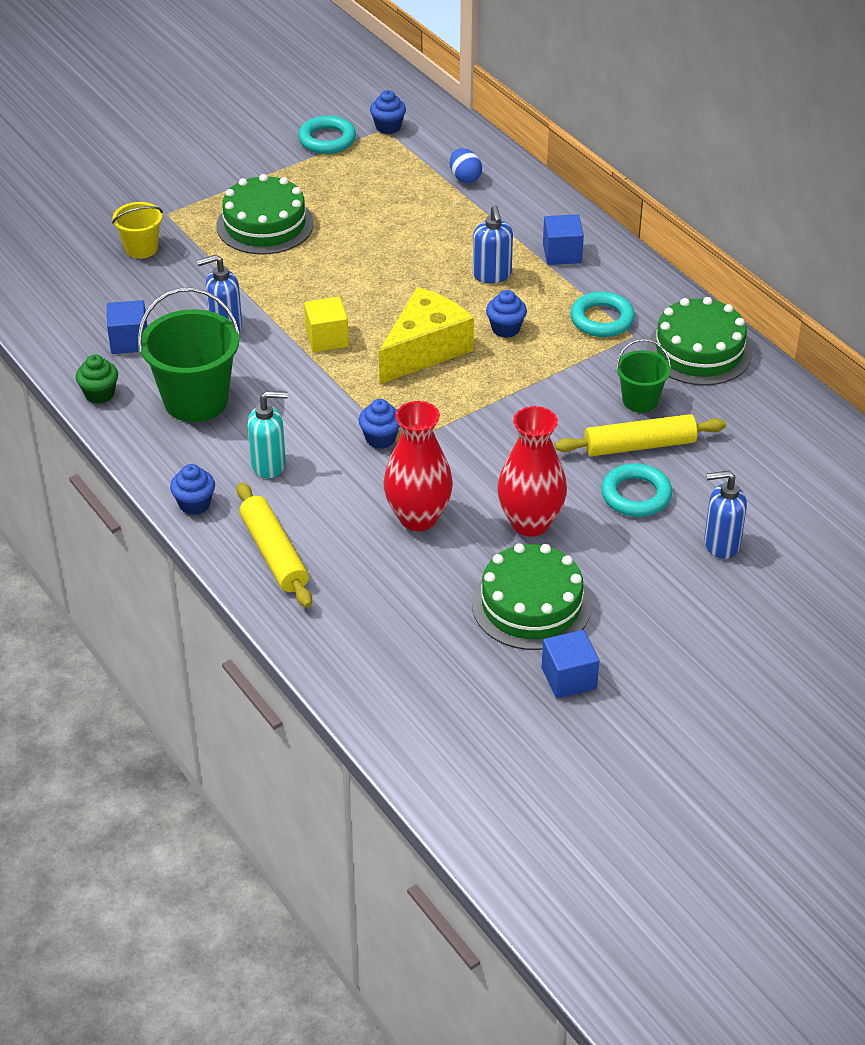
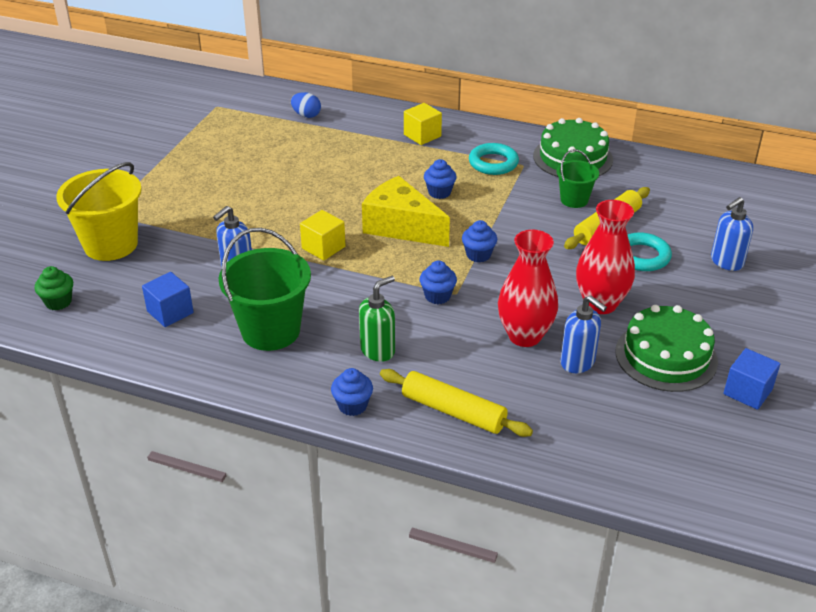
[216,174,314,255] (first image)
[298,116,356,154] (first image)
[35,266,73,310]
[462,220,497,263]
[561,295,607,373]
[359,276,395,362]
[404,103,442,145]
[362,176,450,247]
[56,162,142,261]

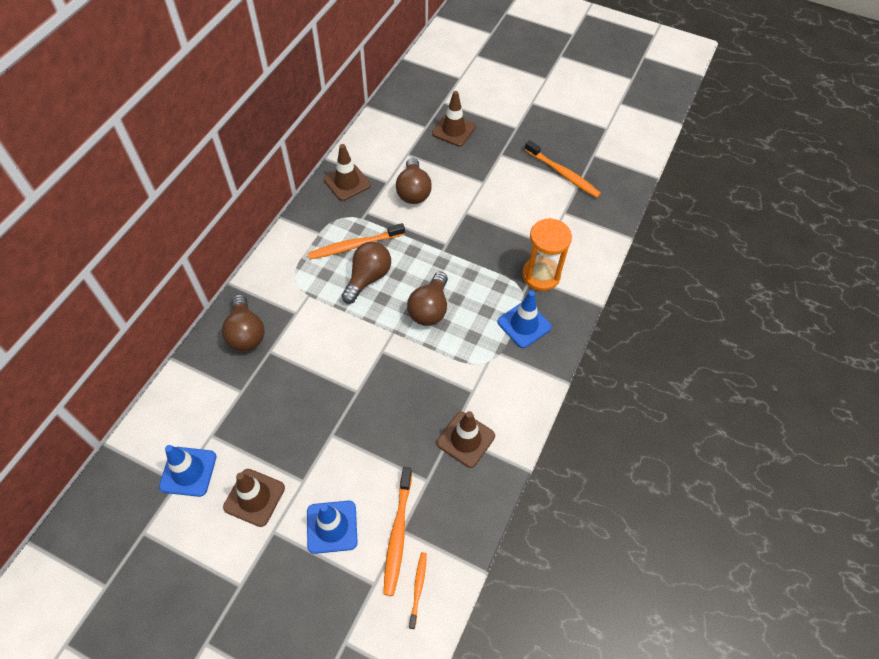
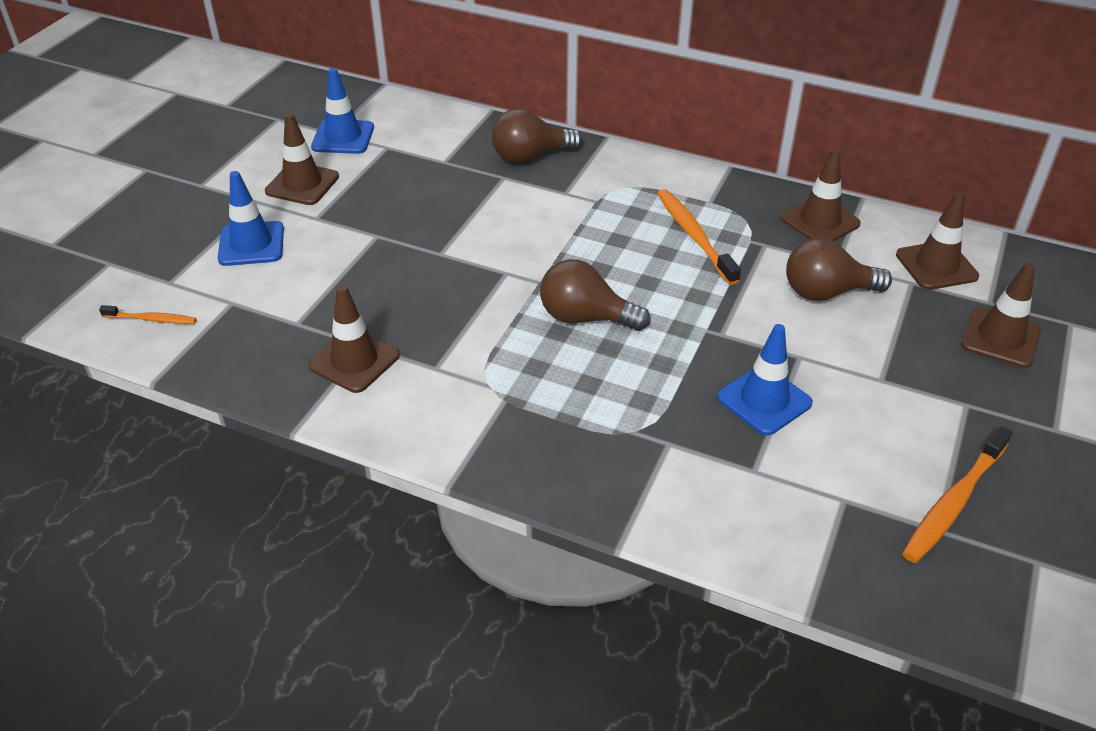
[341,242,391,304] (first image)
[383,467,412,596] (first image)
[522,218,572,291] (first image)
[896,192,979,290]
[717,324,813,435]

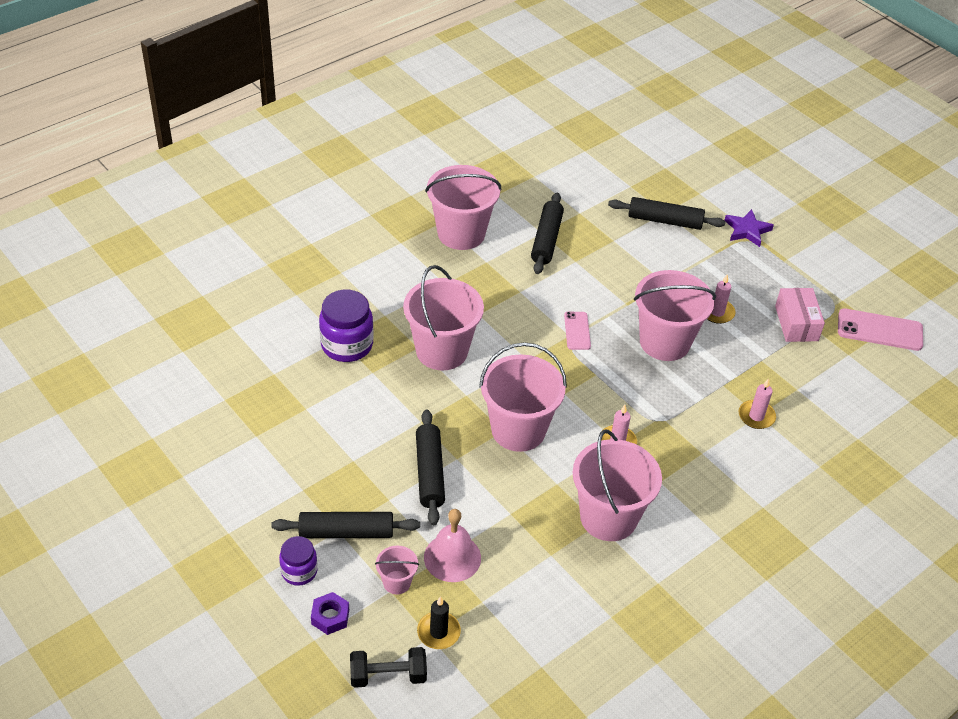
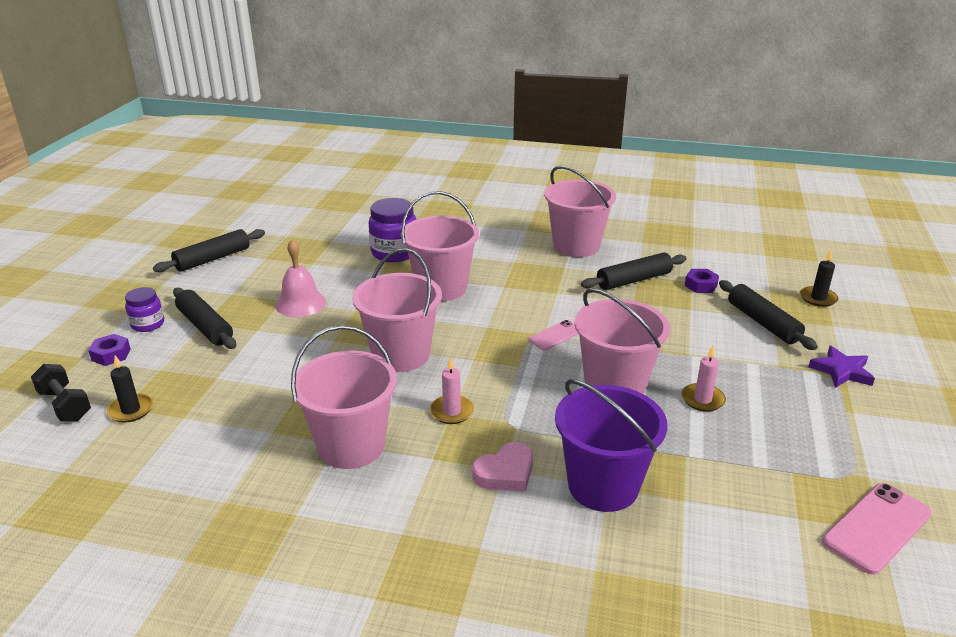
[375,546,419,595] (first image)
[775,288,825,342] (first image)
[472,442,533,492]
[685,269,719,293]
[800,250,838,307]
[153,229,265,272]
[275,240,326,317]
[555,379,668,512]
[822,483,932,575]

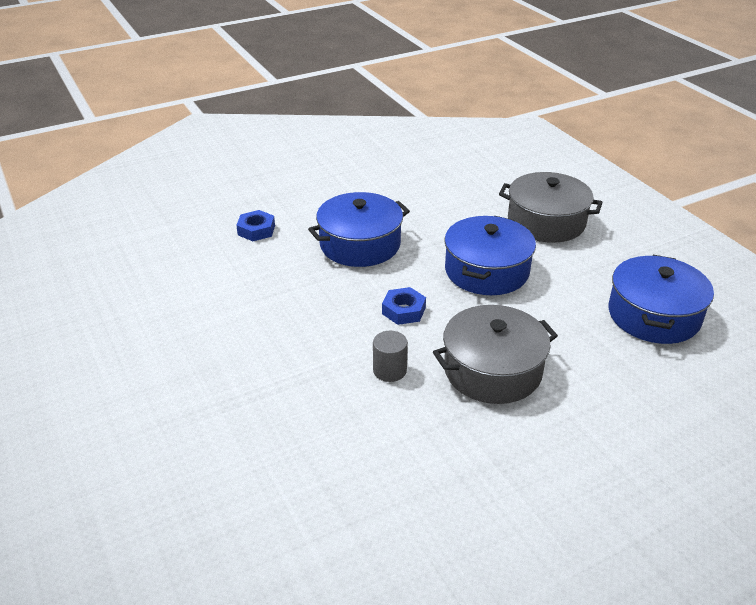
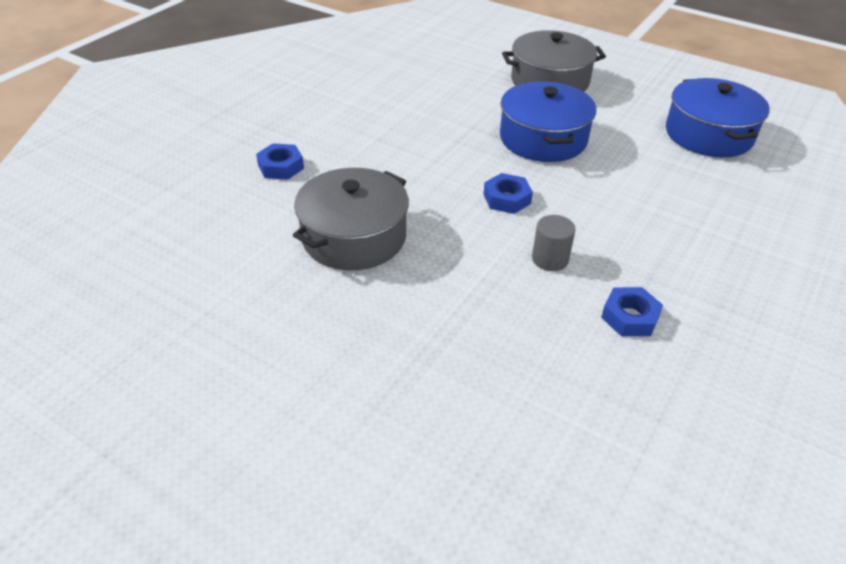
[308,192,410,267] (first image)
[601,287,663,336]
[293,168,409,270]

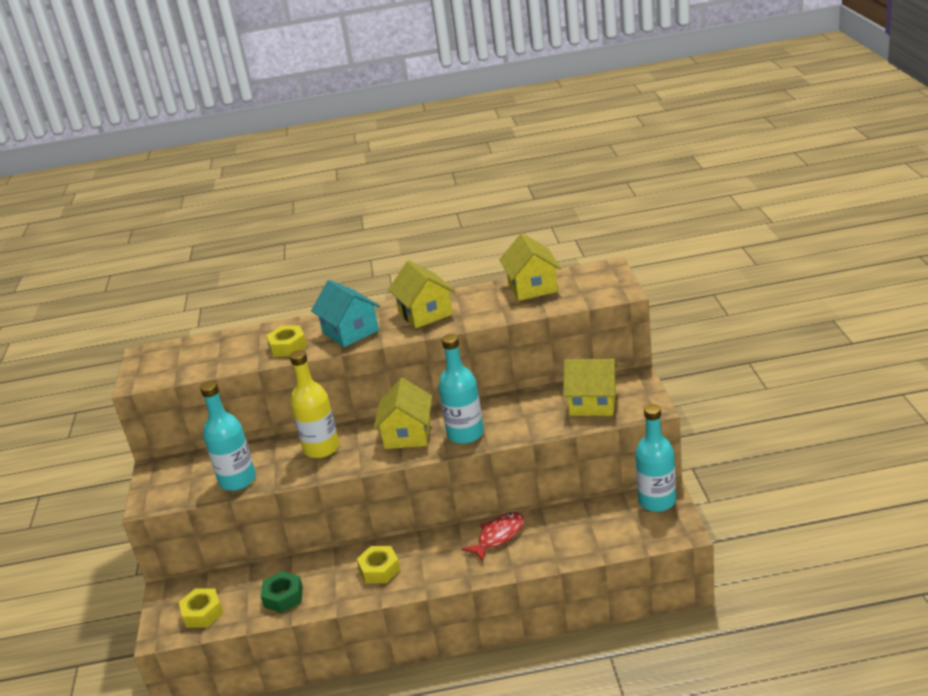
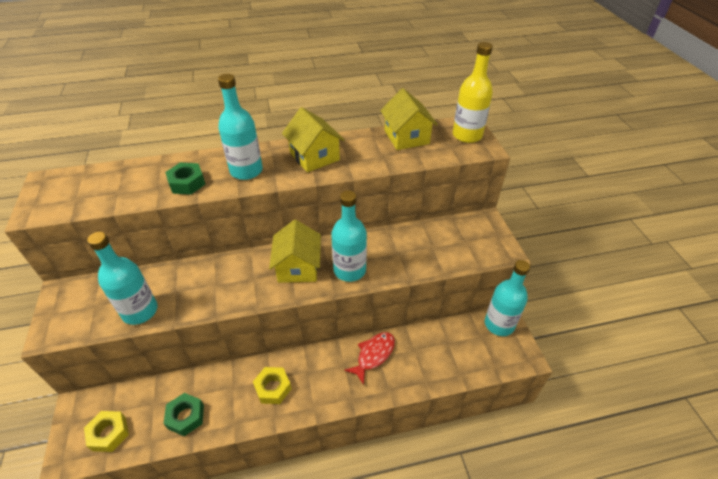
[563,359,618,416] (first image)
[453,42,493,143]
[218,74,263,180]
[165,163,206,195]

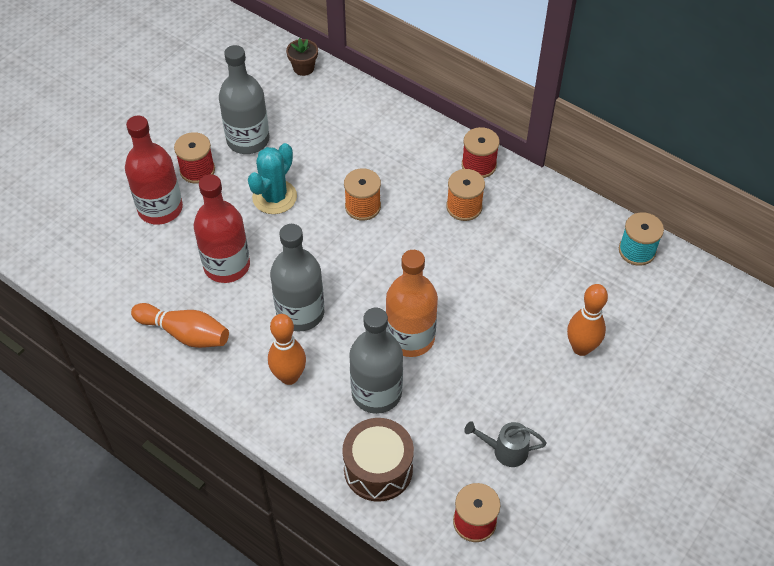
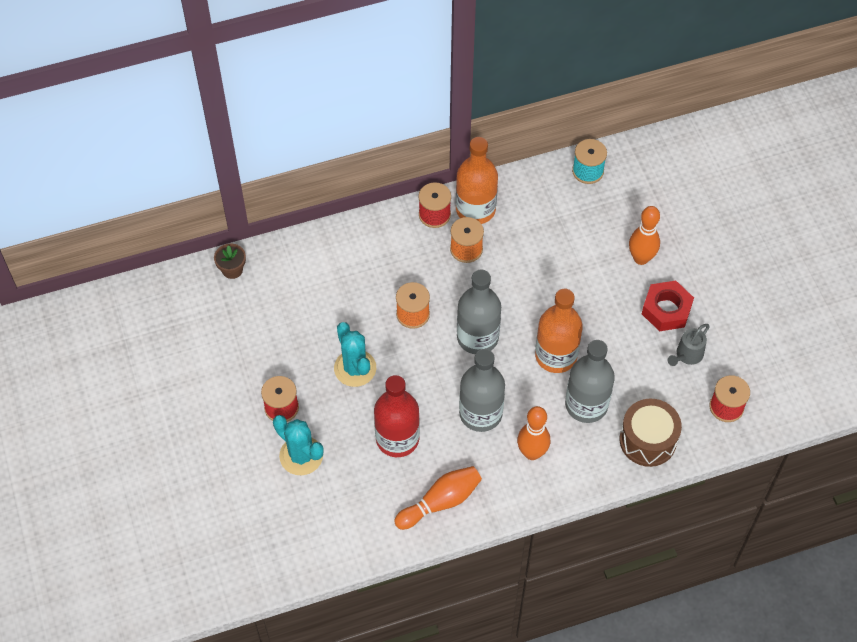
[456,137,498,224]
[642,281,694,331]
[457,269,501,354]
[273,415,324,475]

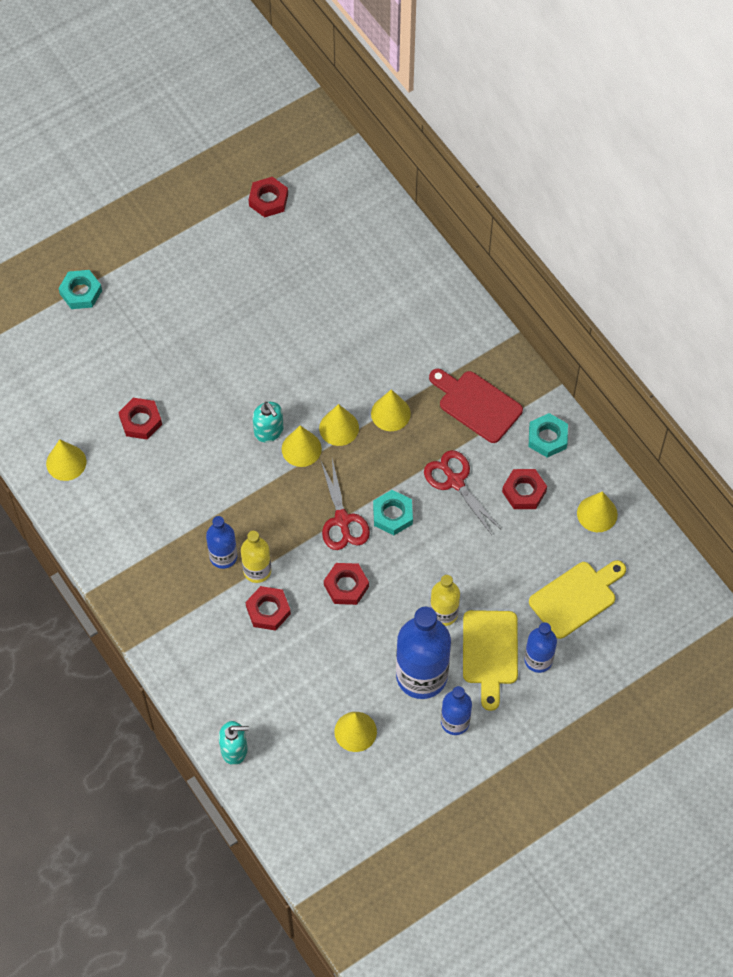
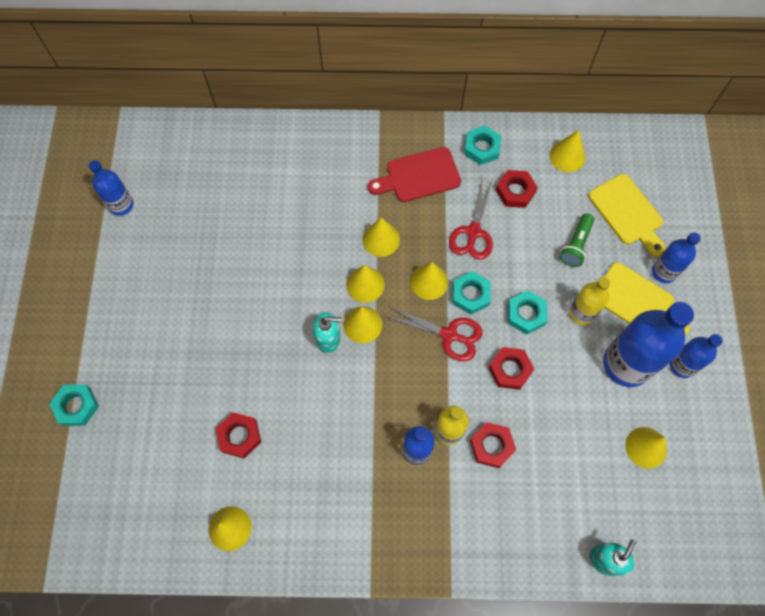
[410,262,448,300]
[508,290,548,335]
[560,213,594,267]
[89,160,134,216]
[449,178,493,260]
[588,174,666,257]

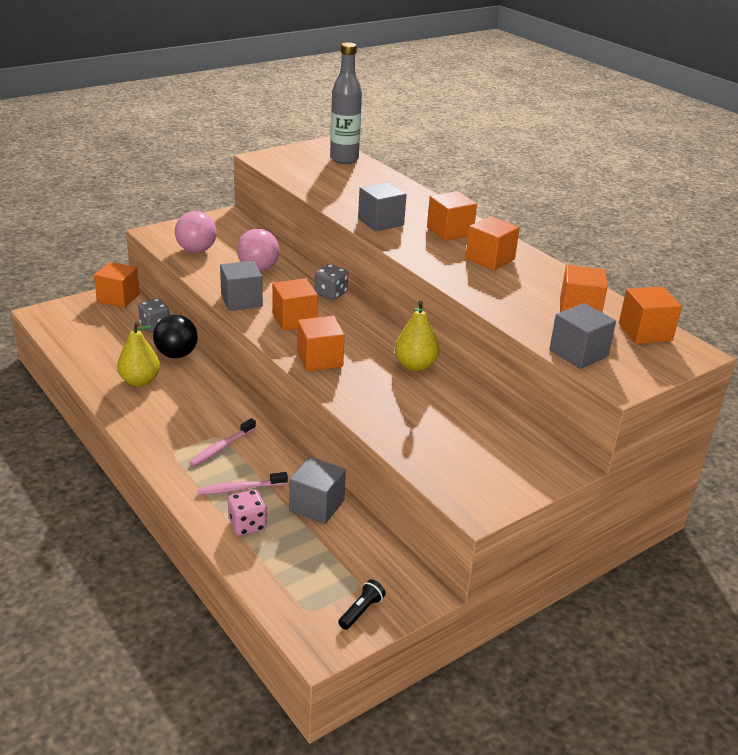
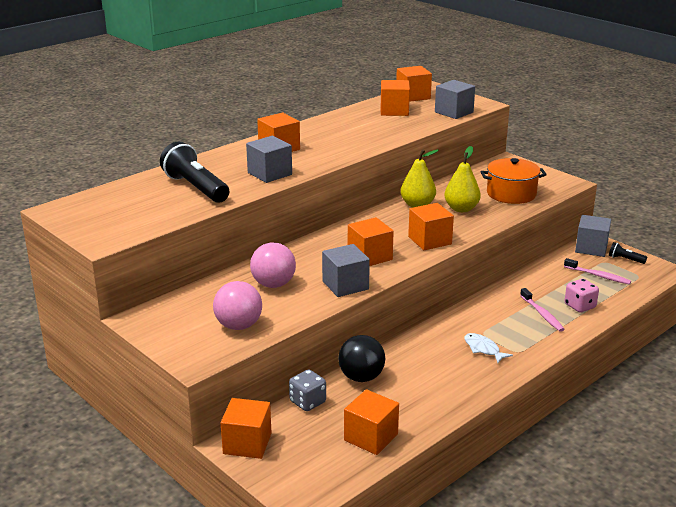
[315,264,348,300] (first image)
[330,43,362,164] (first image)
[160,142,229,203]
[464,333,513,363]
[481,158,547,204]
[444,146,481,212]
[564,258,631,285]
[575,215,611,257]
[344,389,399,455]

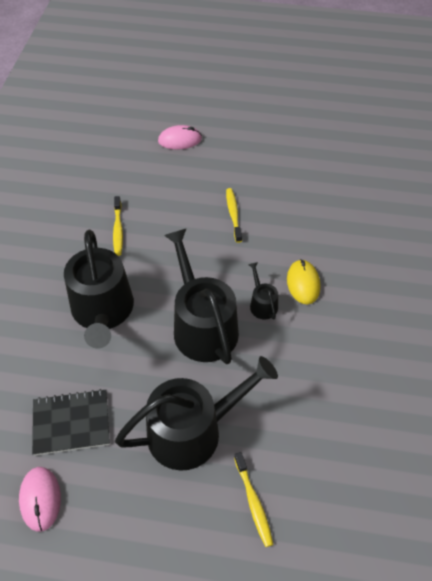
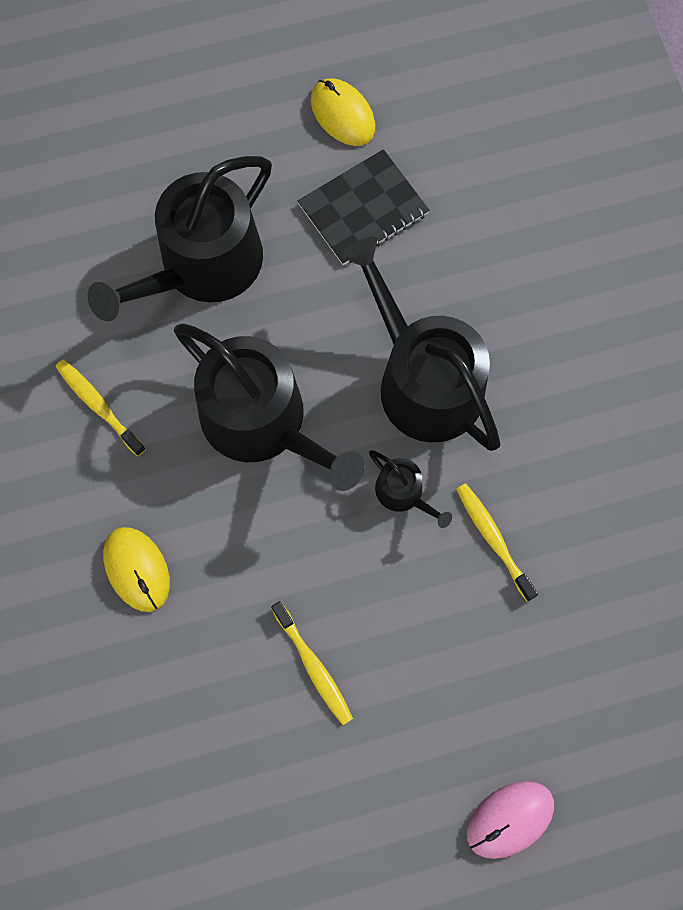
[56,359,146,456]
[369,450,452,528]
[311,78,375,146]

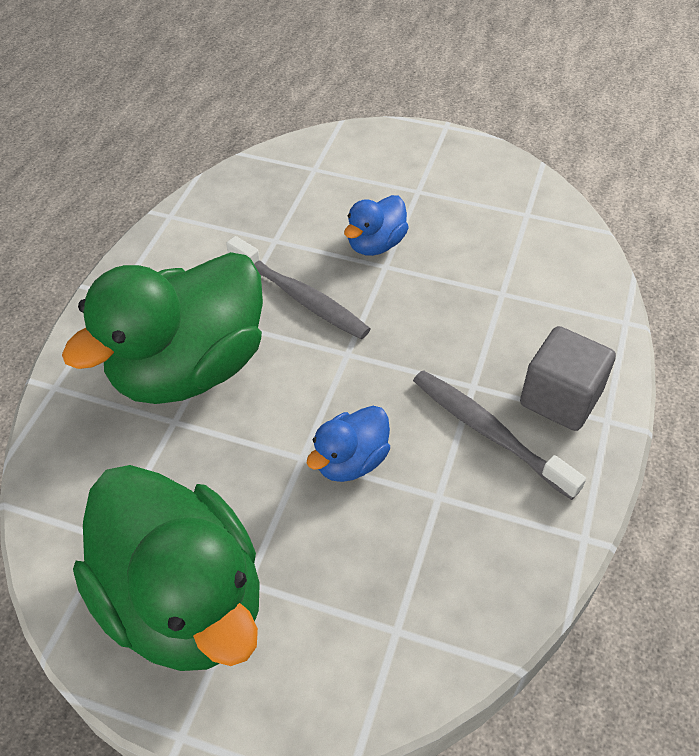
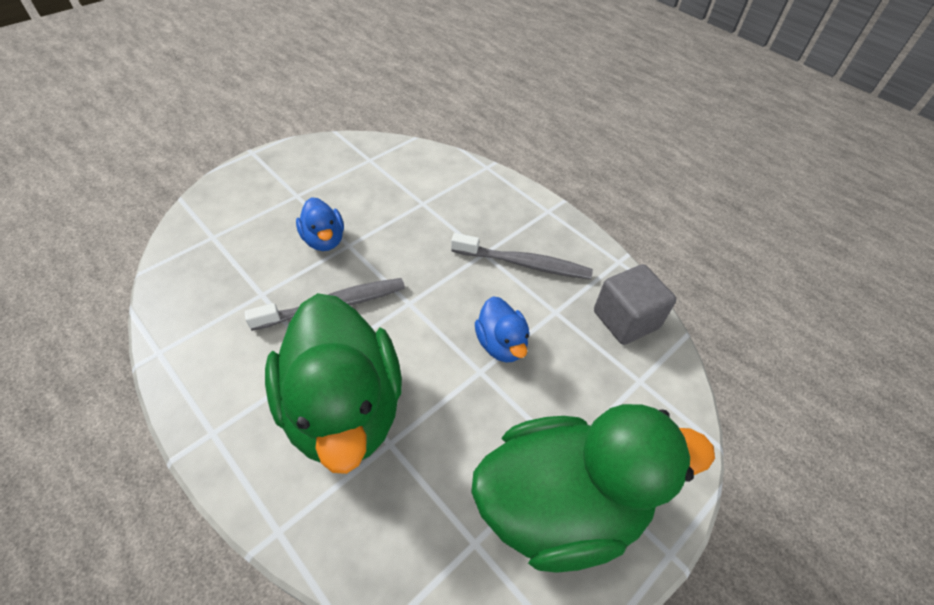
[594,264,676,345]
[451,233,593,279]

